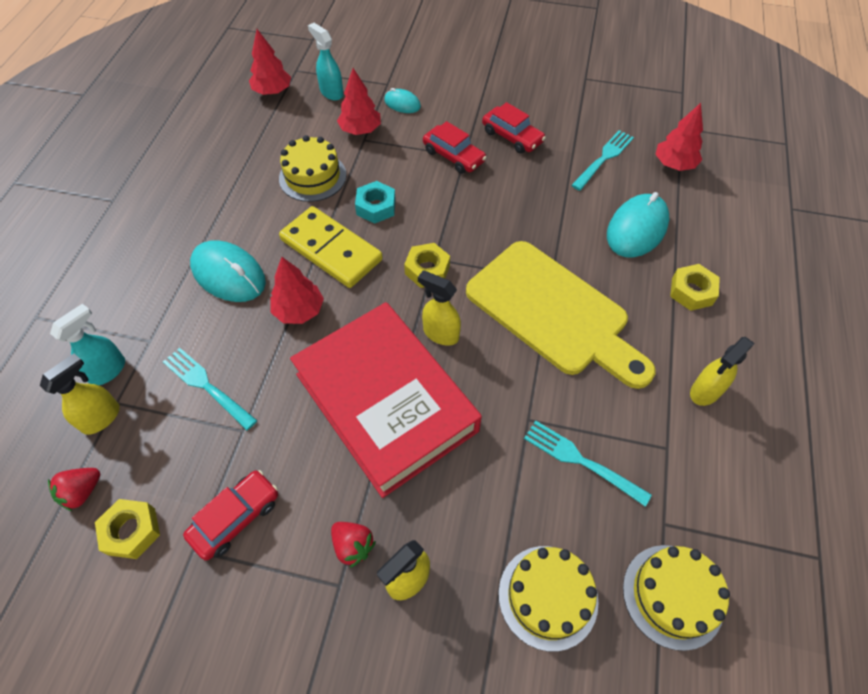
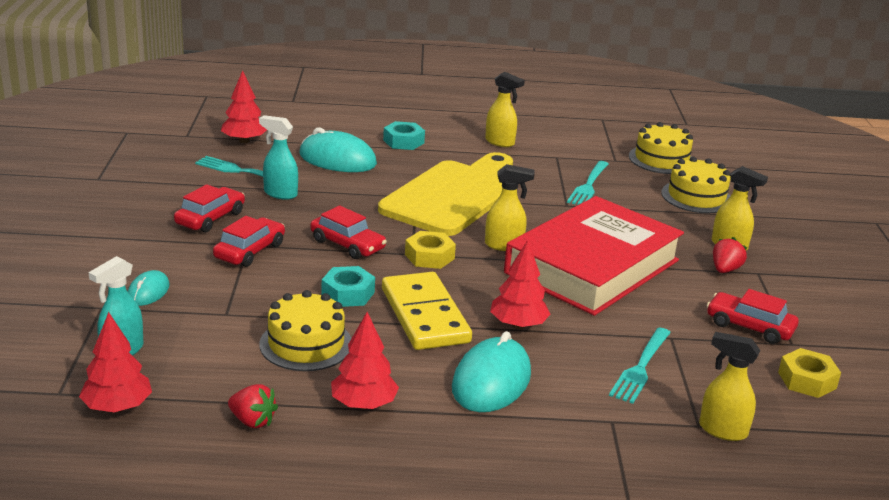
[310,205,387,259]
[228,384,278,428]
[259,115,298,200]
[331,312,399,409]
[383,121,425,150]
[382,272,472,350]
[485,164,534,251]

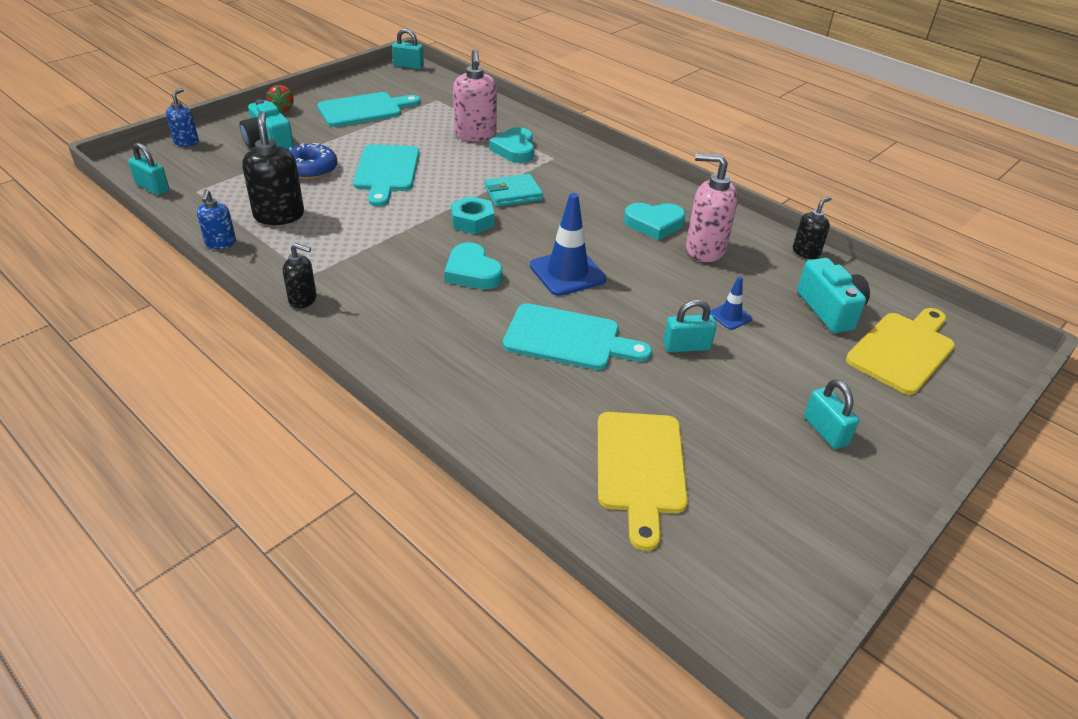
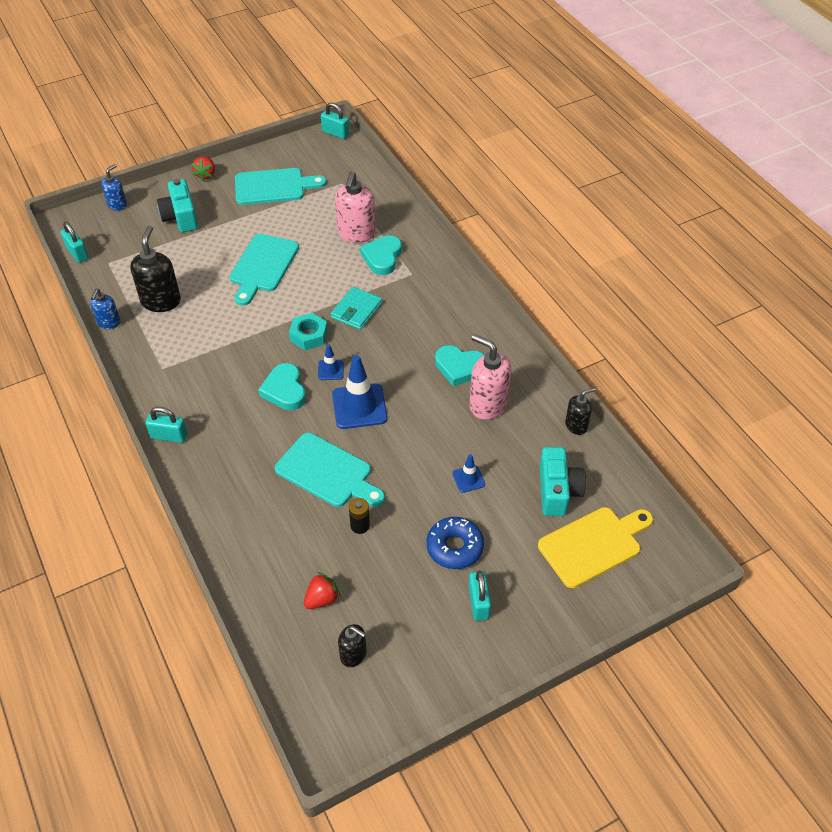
[318,344,344,380]
[349,498,370,534]
[338,624,367,667]
[426,517,484,569]
[146,407,188,443]
[304,572,340,609]
[331,287,382,330]

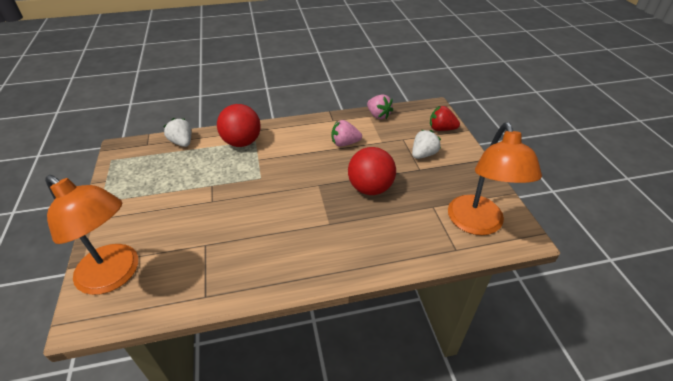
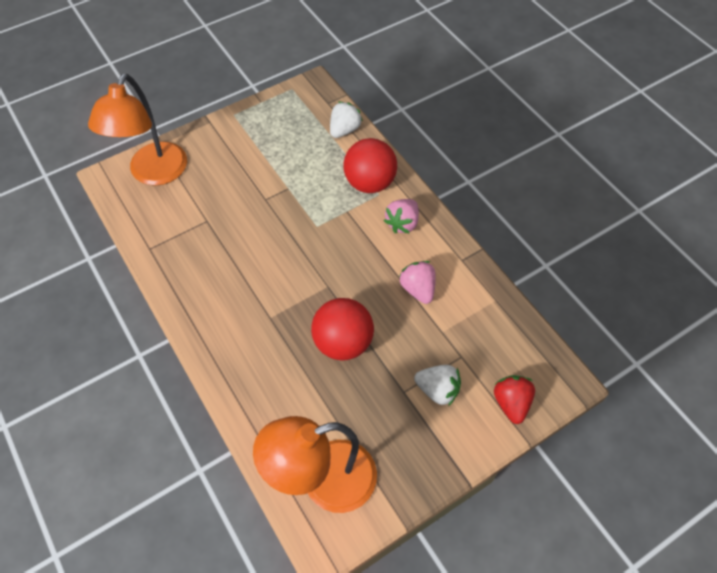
[384,199,419,234]

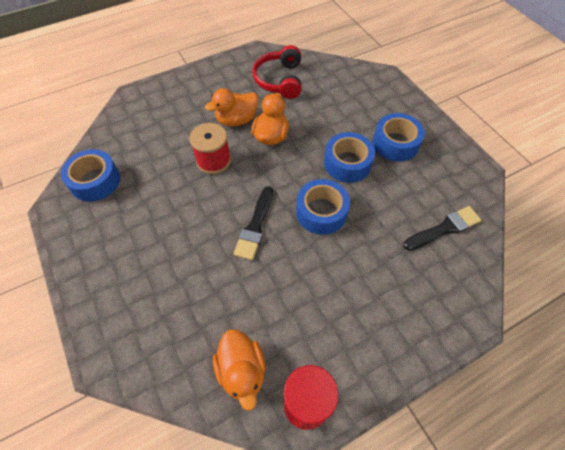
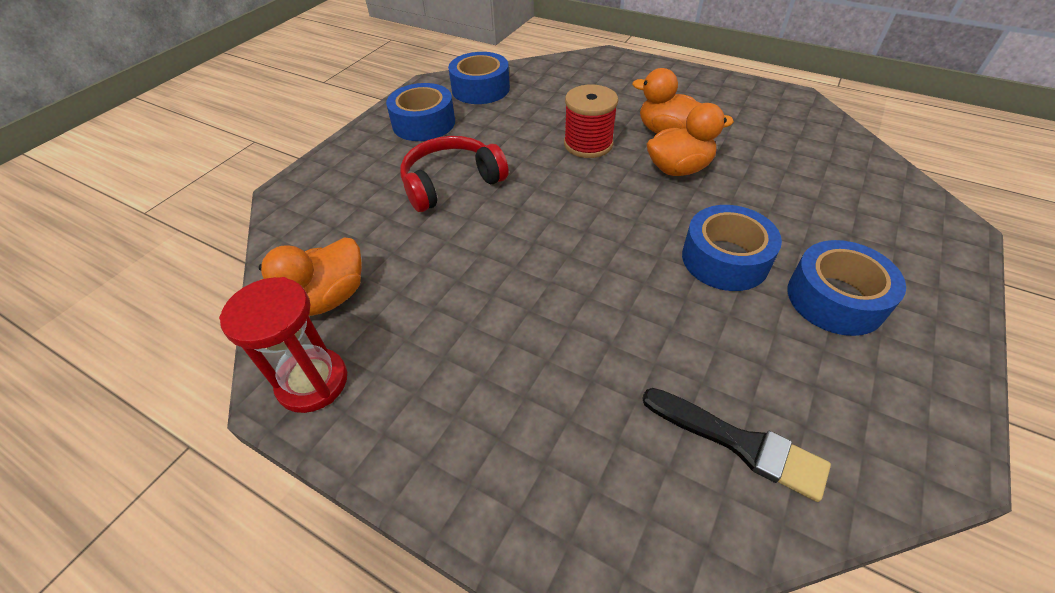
[233,186,273,260] (first image)
[400,136,509,212]
[386,83,455,141]

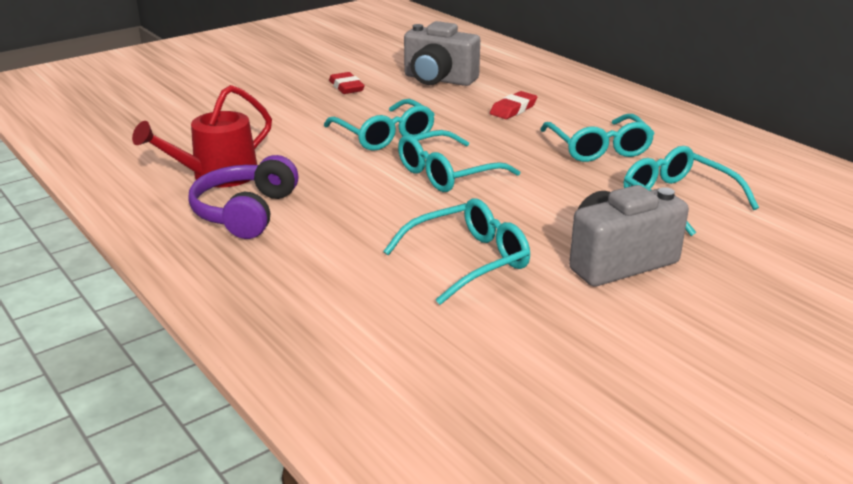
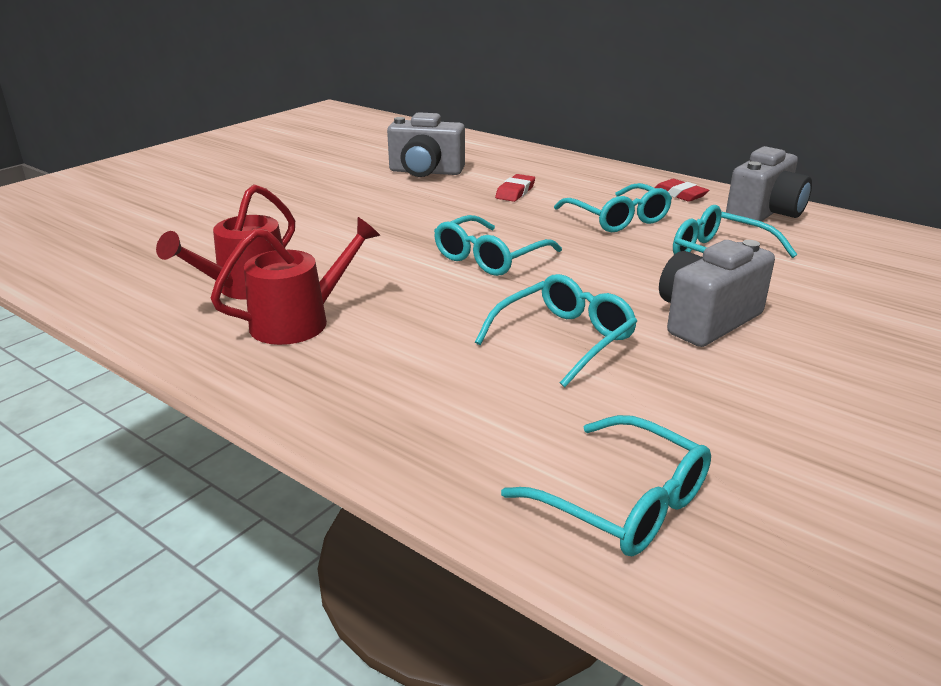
[726,146,812,225]
[501,415,711,556]
[655,179,709,202]
[211,217,380,345]

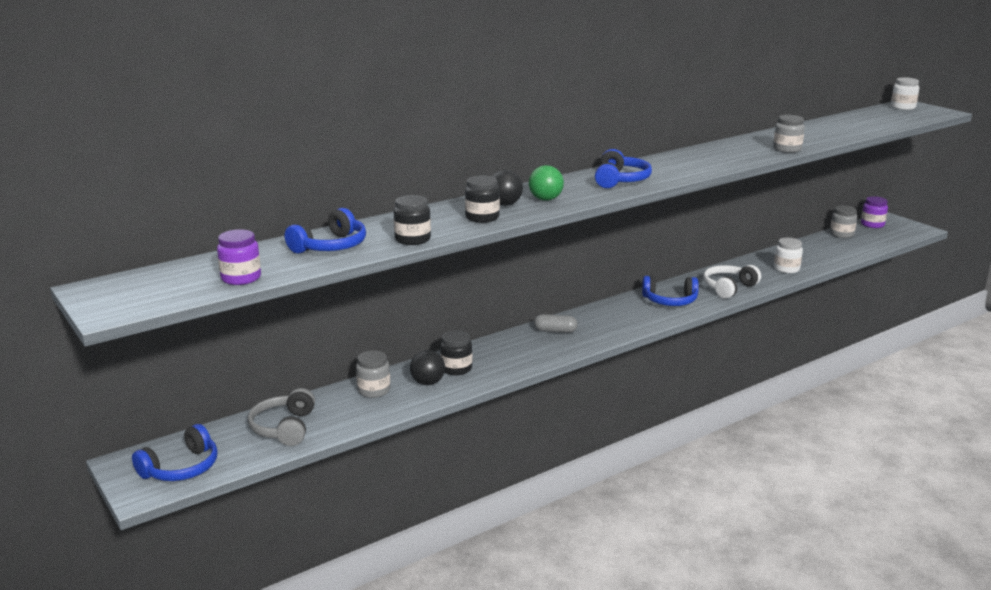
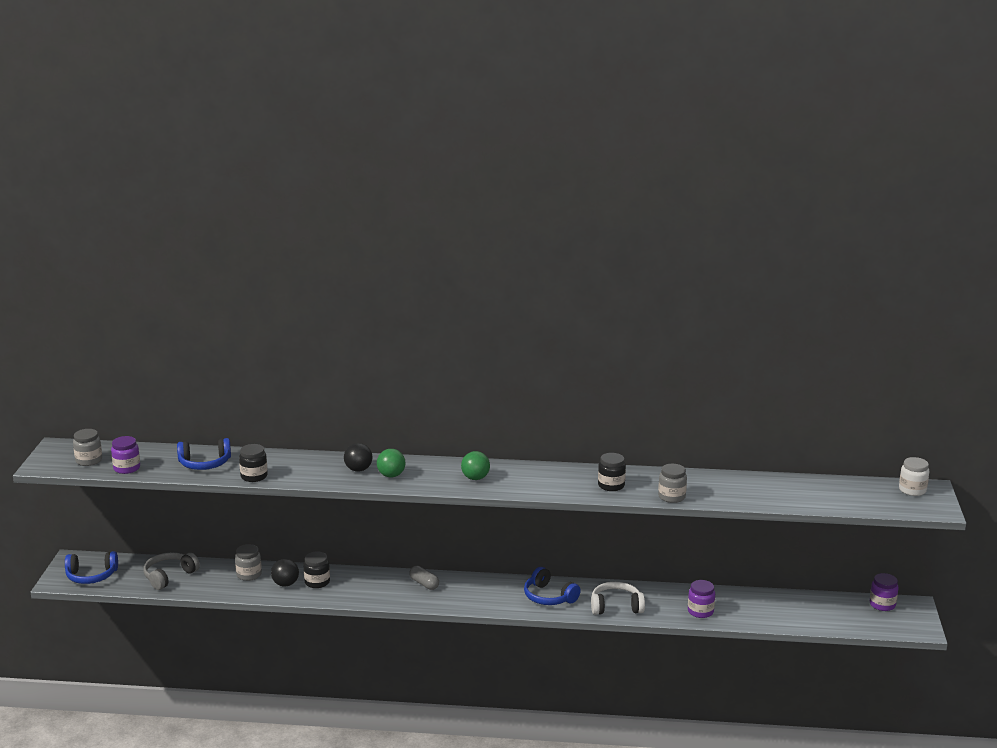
[598,453,626,491]
[73,429,102,466]
[461,451,490,480]
[688,580,715,618]

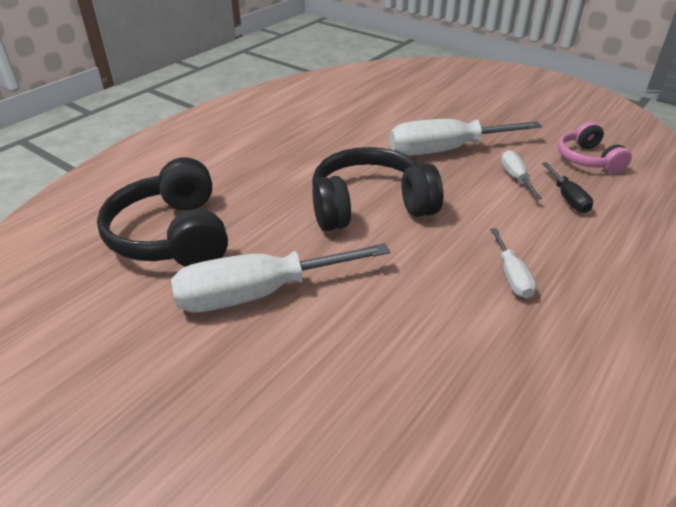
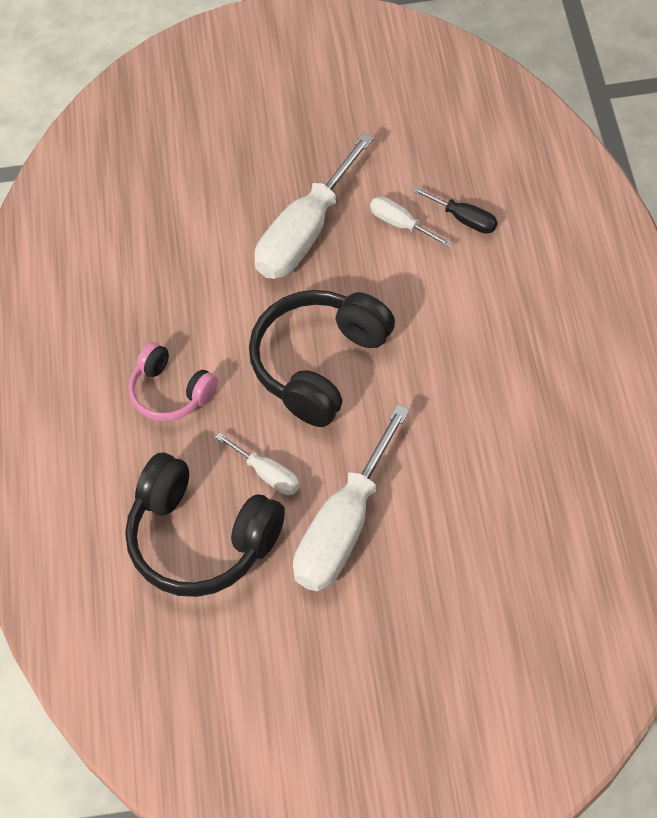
[215,432,300,495]
[129,342,218,421]

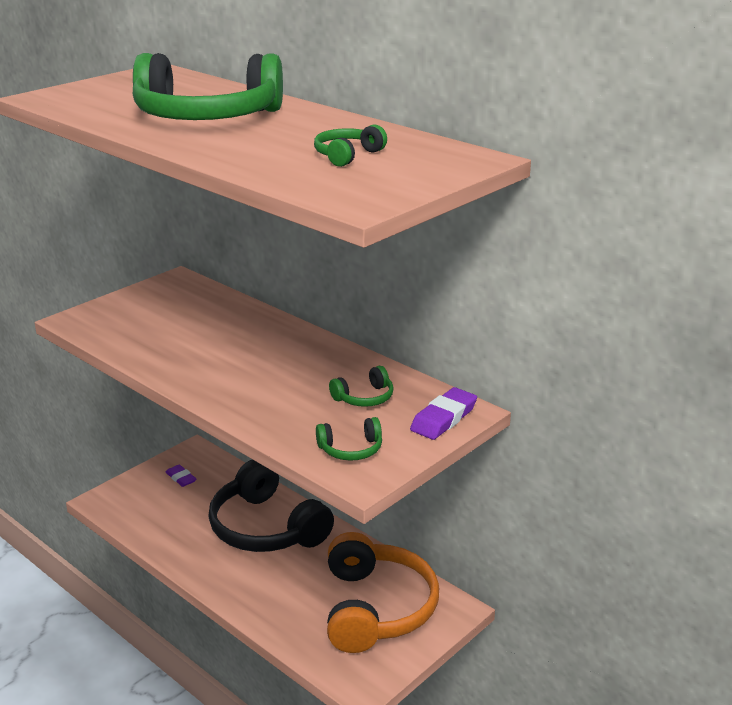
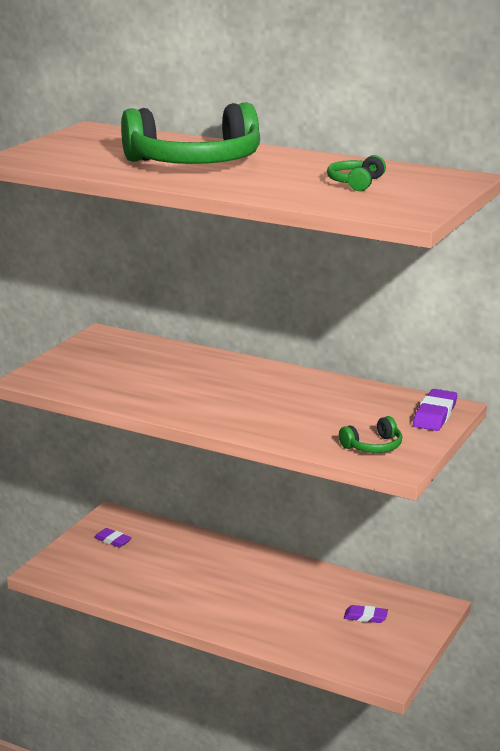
[208,459,334,552] (first image)
[329,366,394,407] (first image)
[344,605,388,623]

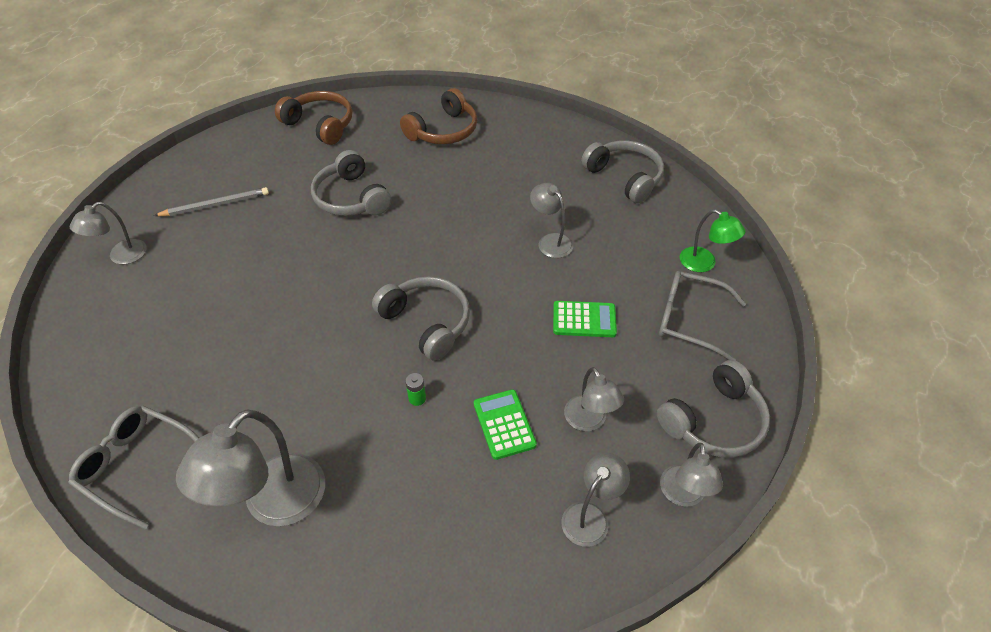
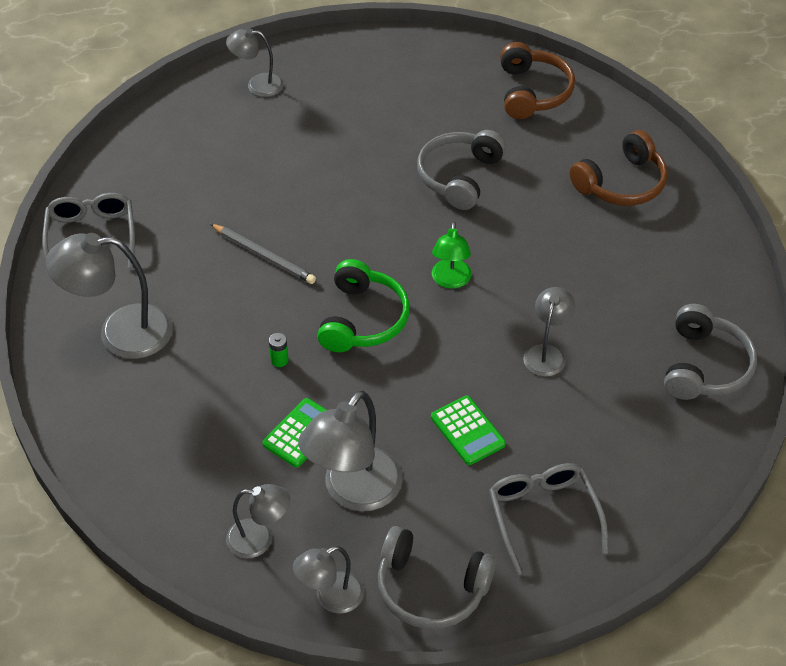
[210,224,316,284]
[432,222,472,289]
[317,259,410,352]
[570,130,668,206]
[298,391,403,512]

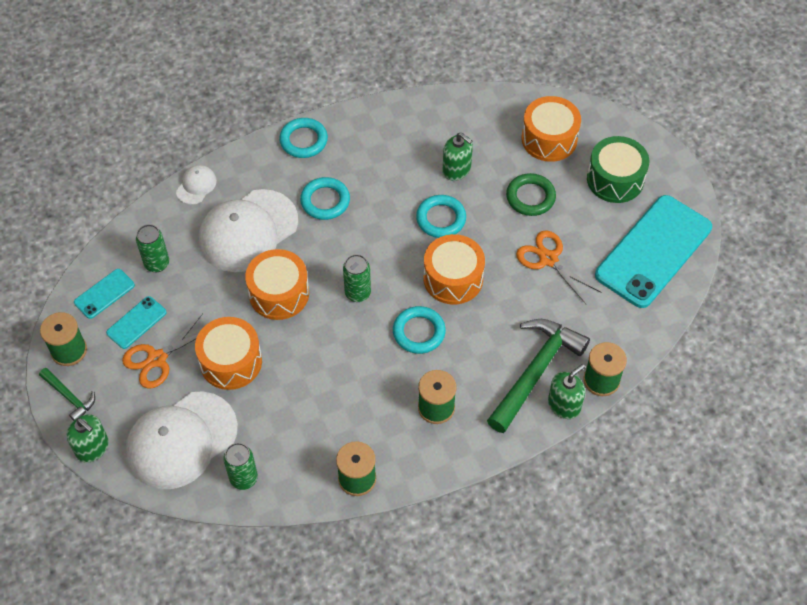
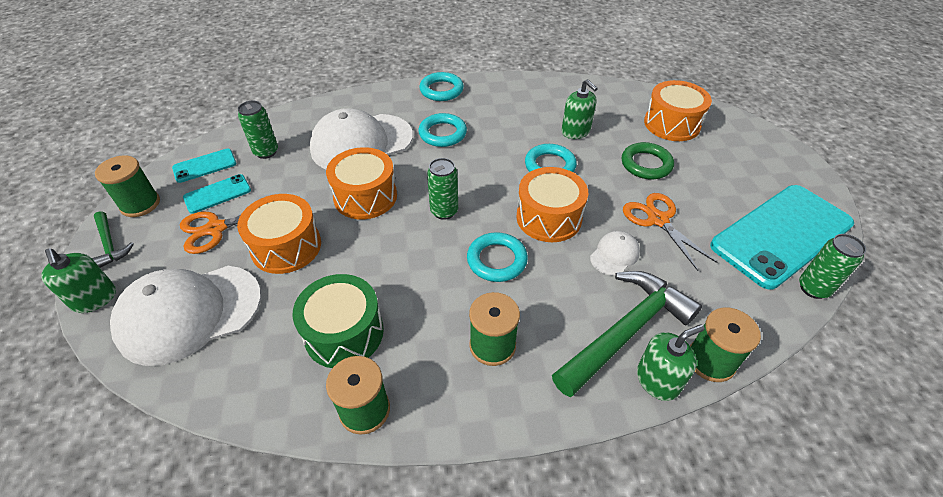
[590,231,640,276]
[799,234,866,299]
[293,274,384,368]

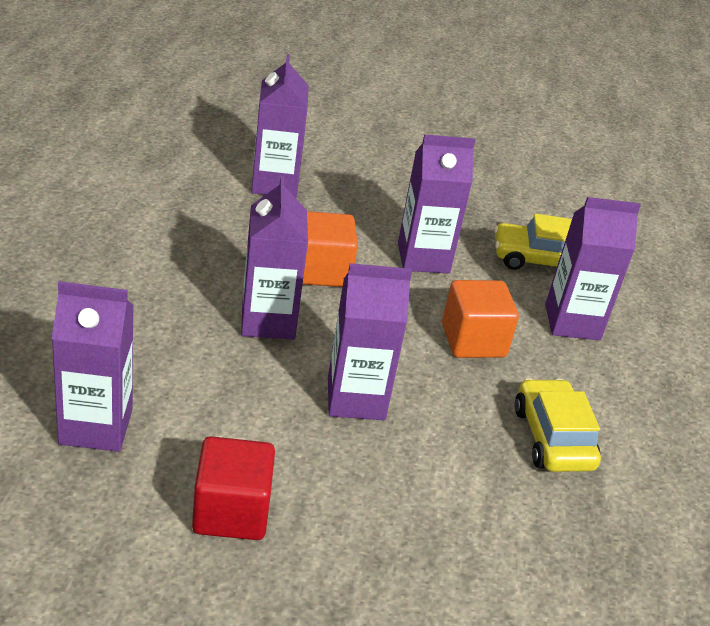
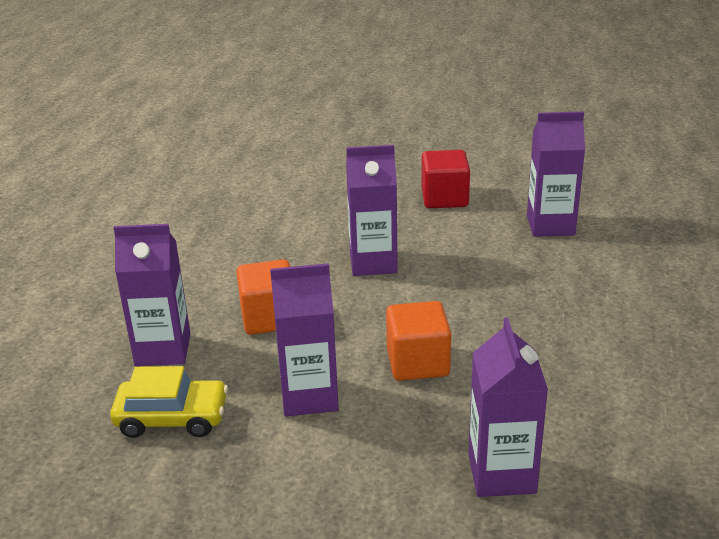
[241,176,308,340] (first image)
[515,378,601,472] (first image)

